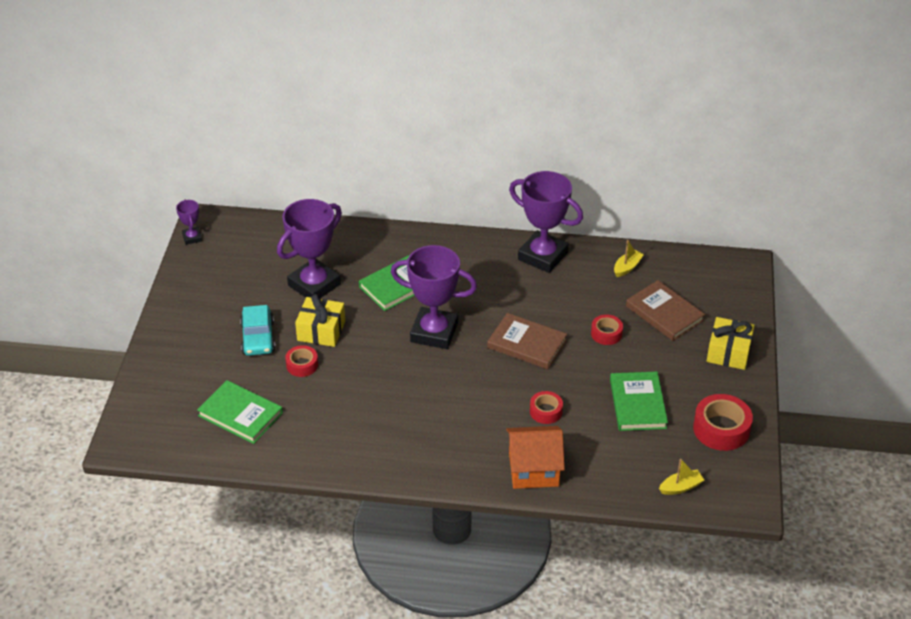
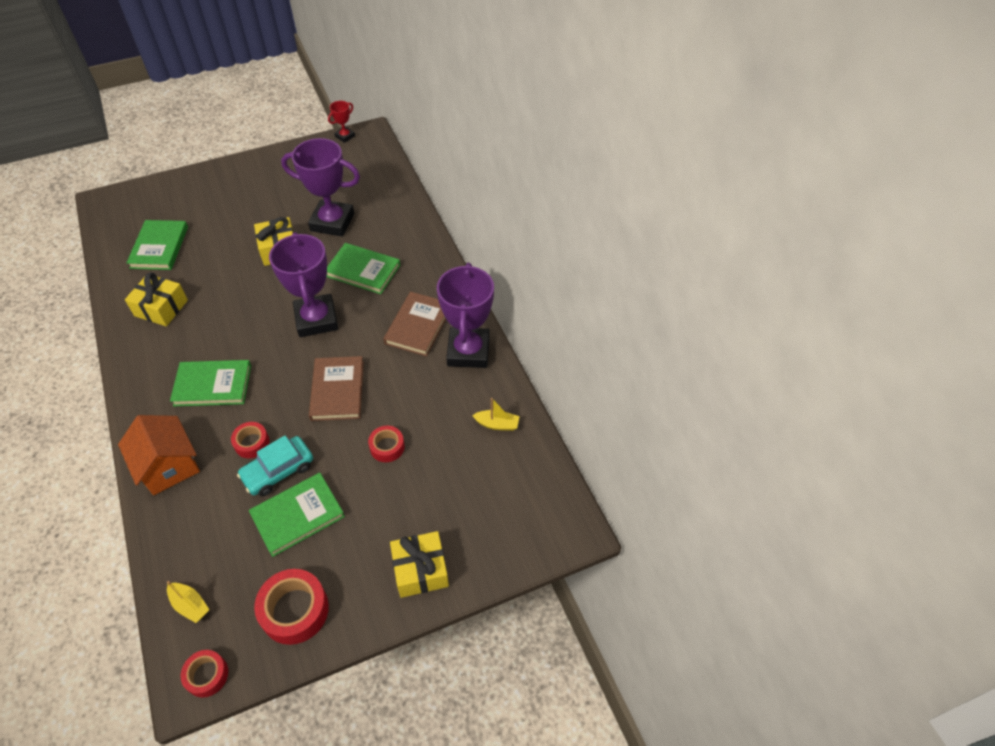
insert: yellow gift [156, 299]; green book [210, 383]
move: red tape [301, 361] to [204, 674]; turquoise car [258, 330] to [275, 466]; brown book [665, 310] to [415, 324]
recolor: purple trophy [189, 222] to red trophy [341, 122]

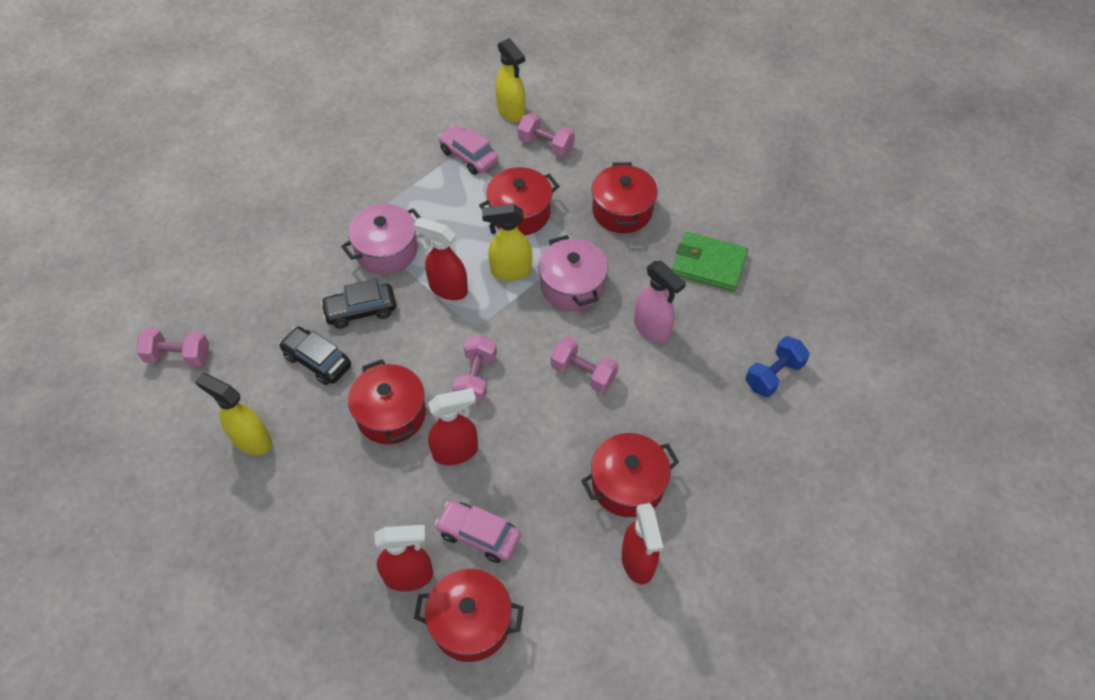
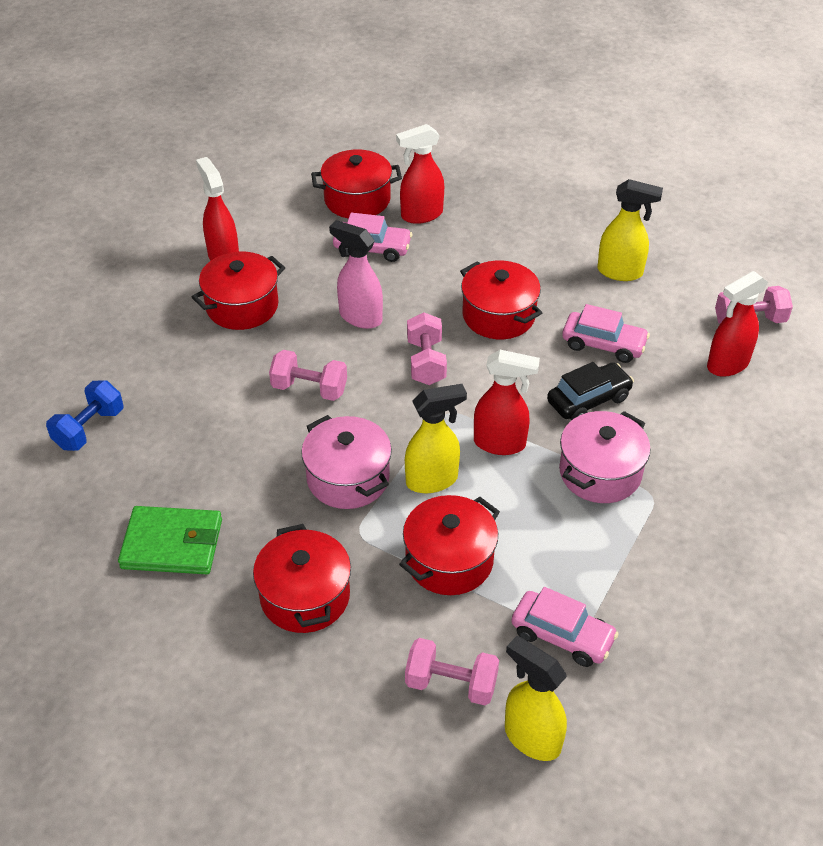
move: pink spray bottle [660, 302] to [356, 274]; red spray bottle [453, 426] to [737, 324]
recolor: black car [315, 355] to pink car [606, 333]

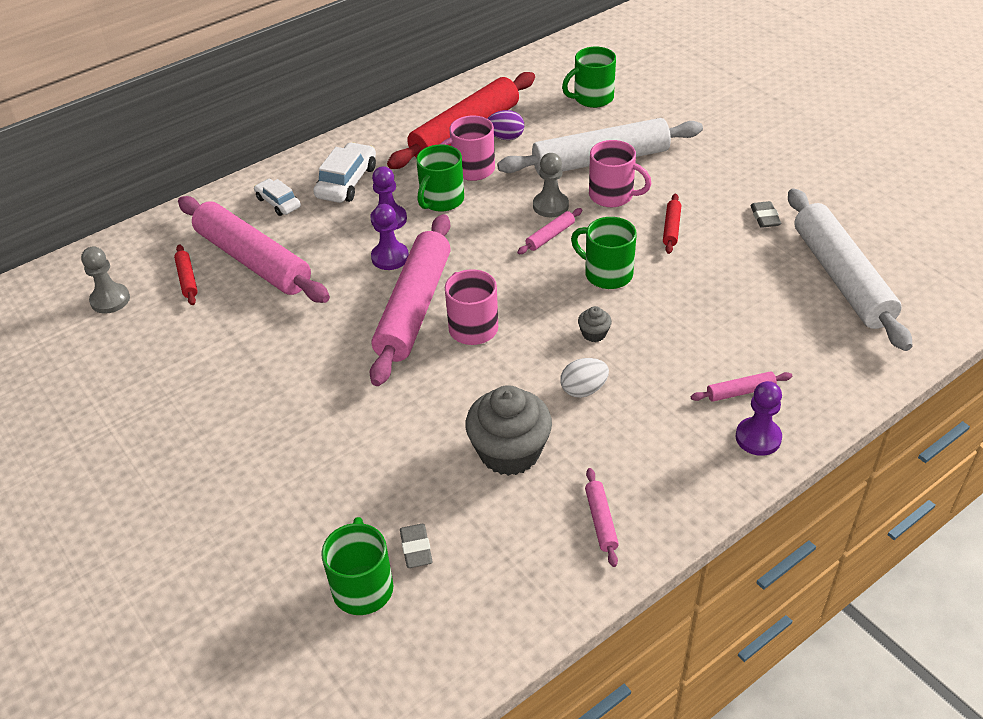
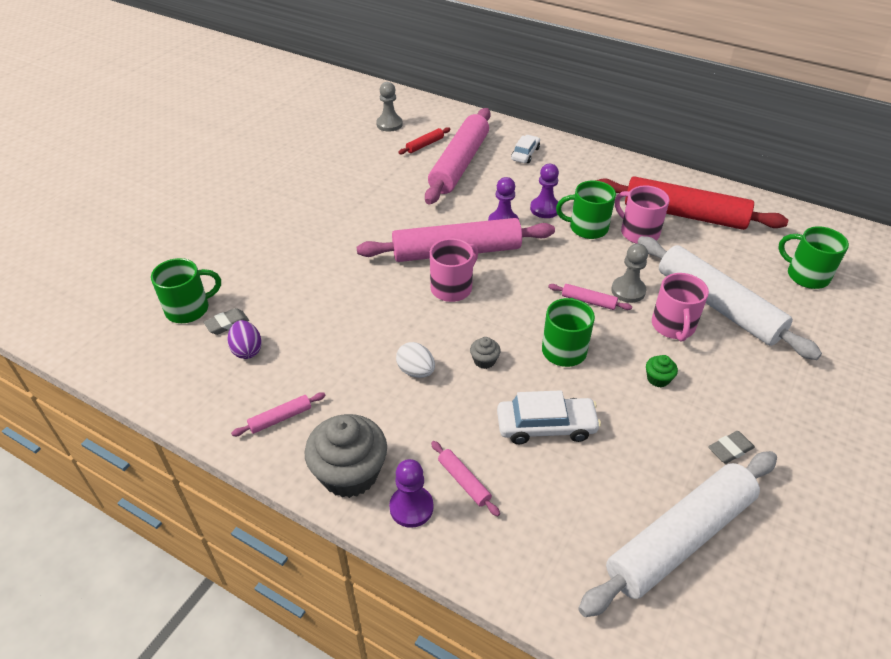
move: purple egg [505, 125] to [245, 339]; grey cupcake [508, 430] to [345, 456]; white car [344, 172] to [549, 417]
replace: red rolling pin [672, 224] to green cupcake [662, 371]

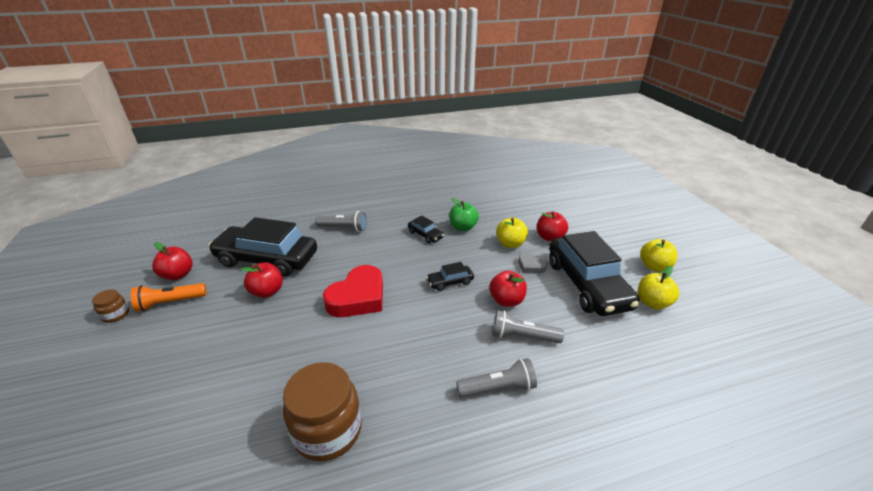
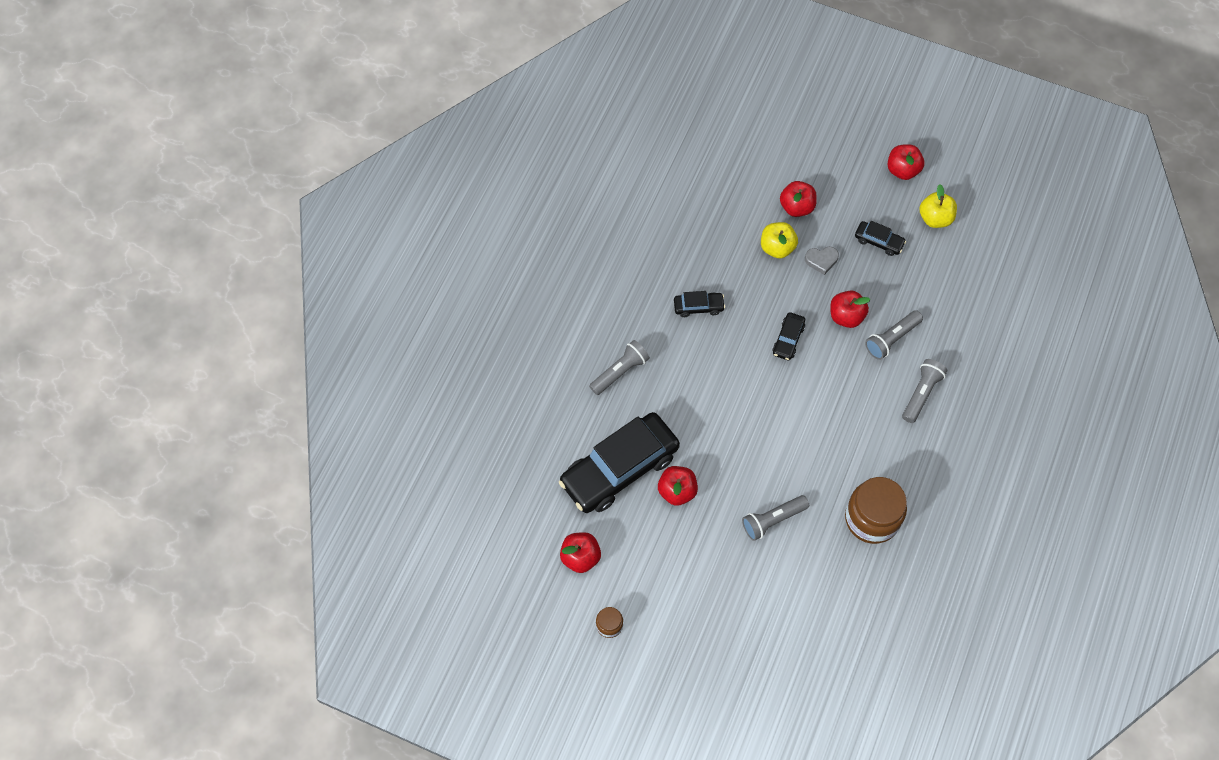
delete: orange flashlight [168, 297]; red heart [353, 291]; green apple [464, 214]
insert: grey flashlight [775, 518]
recolor: yellow apple [658, 255] to red apple [906, 162]
resize: black car [594, 273] = [880, 238] x0.43

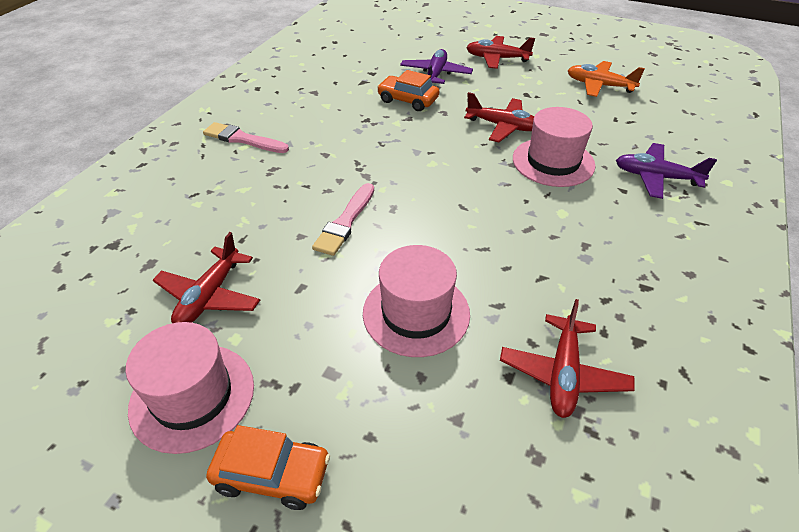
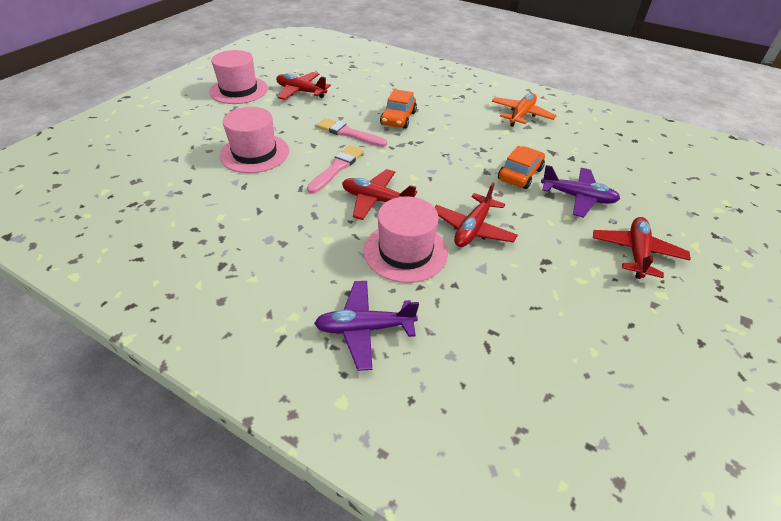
move: pink brush [246, 137] to [335, 169]; red plane [567, 358] to [379, 194]; orange car [268, 467] to [398, 109]; orange plane [606, 79] to [524, 110]
rotate: purple plane [666, 171] = [366, 326] 120 degrees counterclockwise

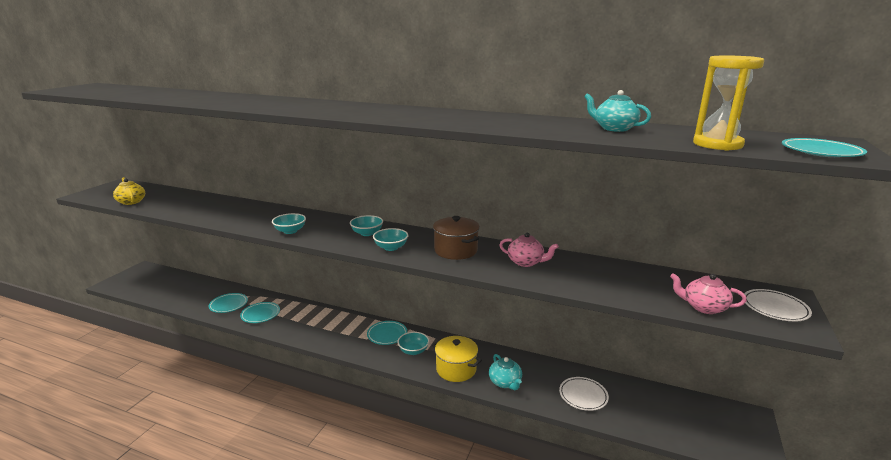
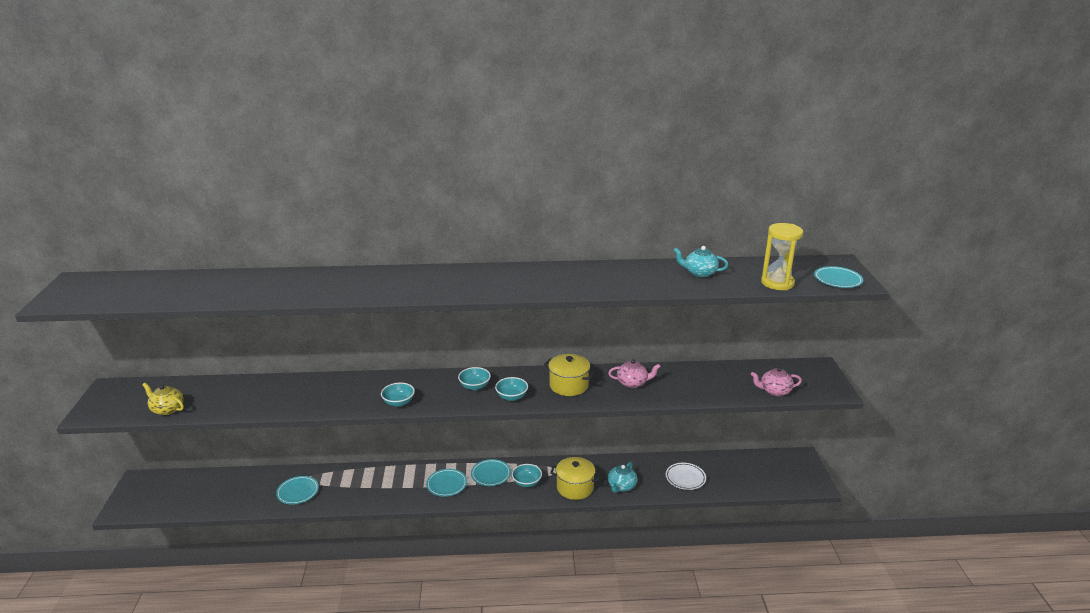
delete: white plate [778, 305]
move: turquoise plate [260, 312] to [446, 483]
recolor: brown pot [456, 238] to yellow pot [569, 375]
rotate: turquoise teapot [505, 372] = [622, 477] 75 degrees clockwise

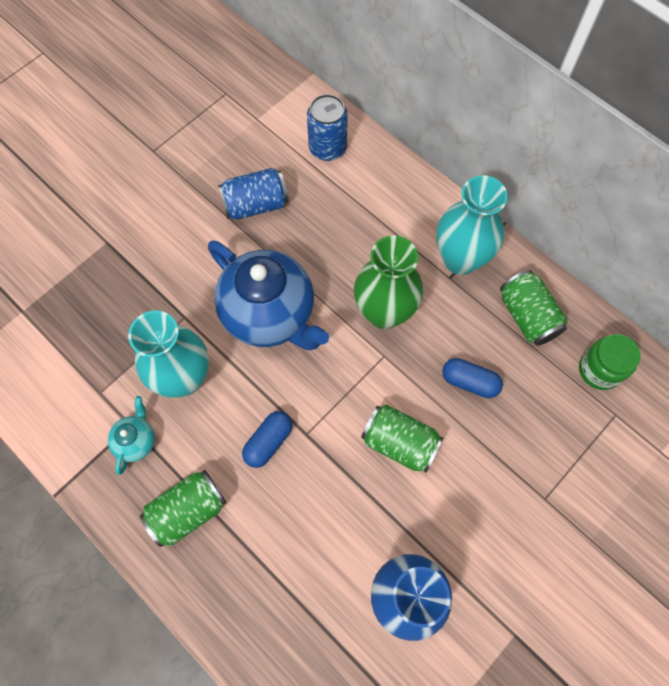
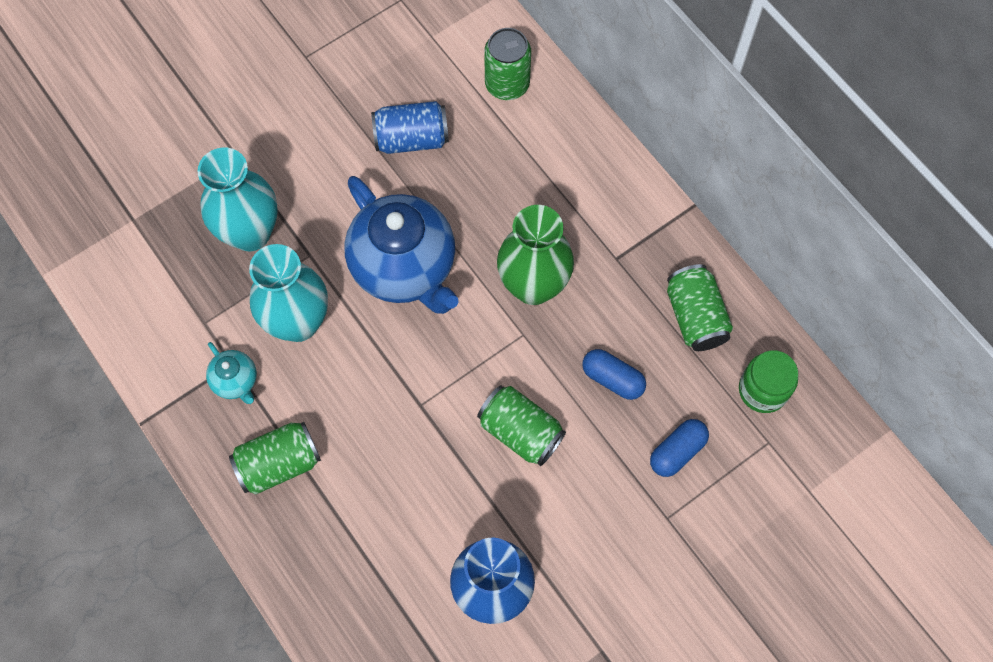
move: turquoise vase [472, 225] to [237, 199]; blue capsule [267, 439] to [679, 448]
recolor: blue can [327, 127] to green can [507, 64]
rotate: turquoise teapot [131, 435] = [231, 373] 120 degrees clockwise

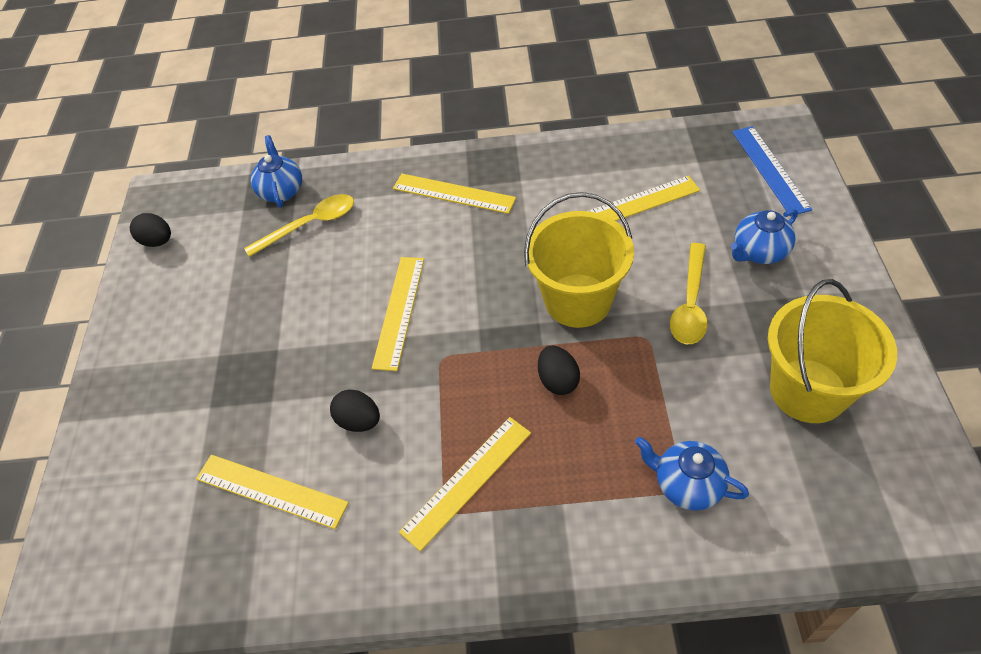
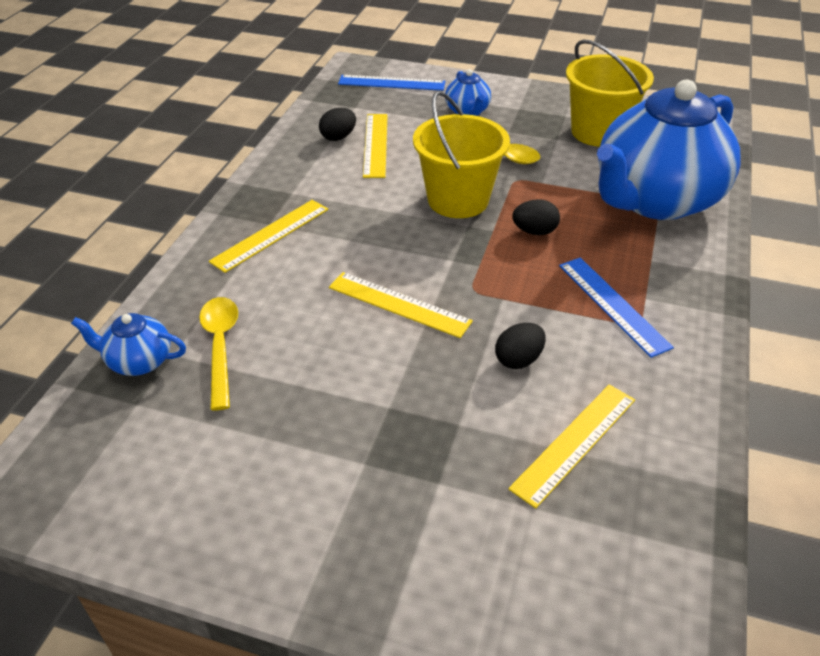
move: black egg [150, 230] to [337, 124]
recolor: yellow ruler [465, 484] to blue ruler [616, 308]
resize: blue teapot [692, 474] = [669, 150] x2.48

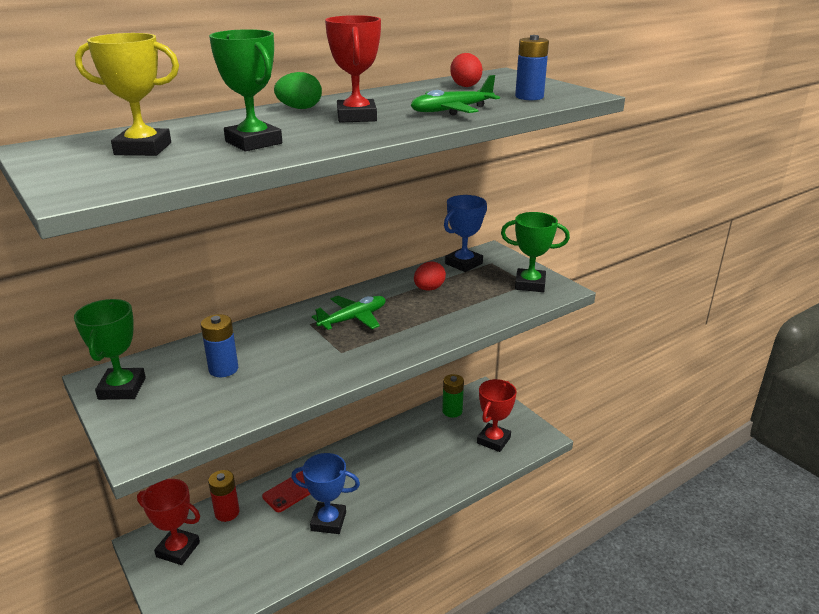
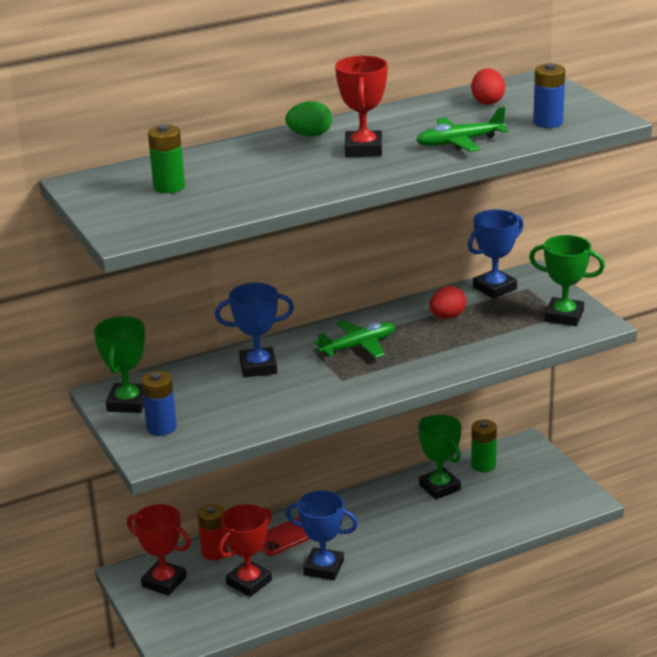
insert: blue trophy [254, 330]
move: blue battery [219, 345] to [159, 403]; red trophy [497, 415] to [245, 550]; green trophy [245, 90] to [439, 457]
replace: yellow trophy [127, 94] to green battery [166, 159]

